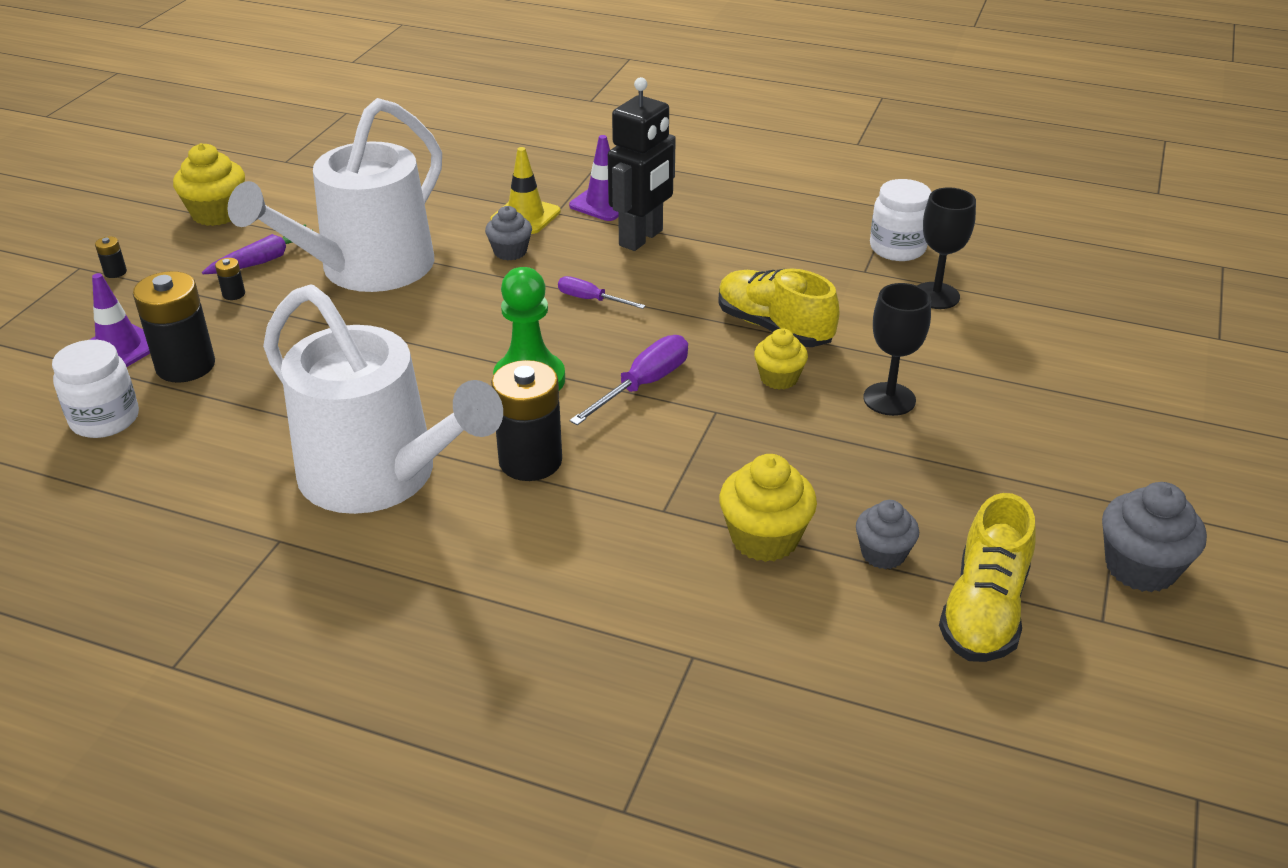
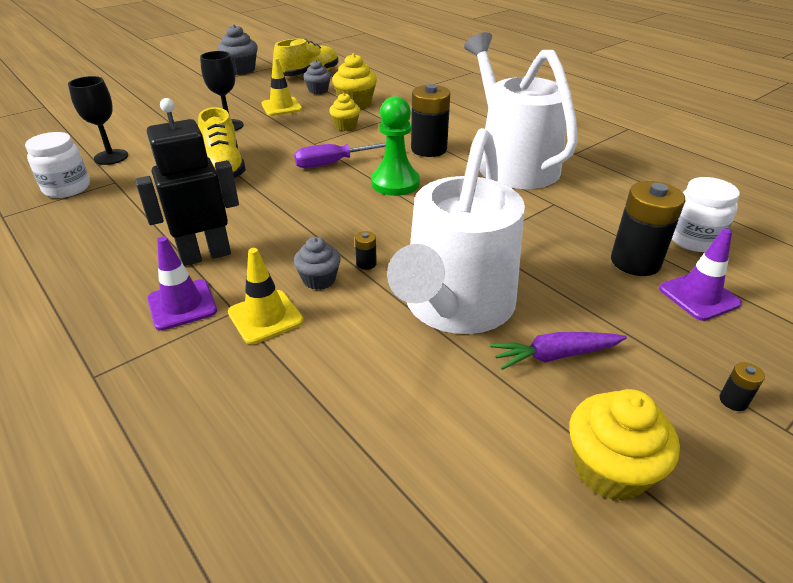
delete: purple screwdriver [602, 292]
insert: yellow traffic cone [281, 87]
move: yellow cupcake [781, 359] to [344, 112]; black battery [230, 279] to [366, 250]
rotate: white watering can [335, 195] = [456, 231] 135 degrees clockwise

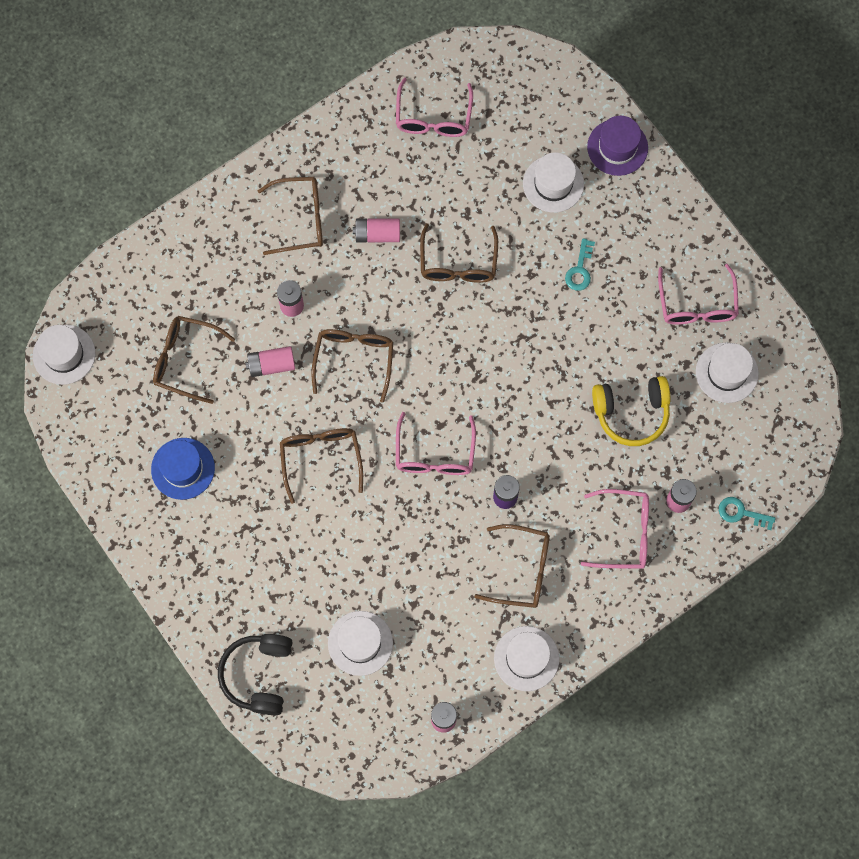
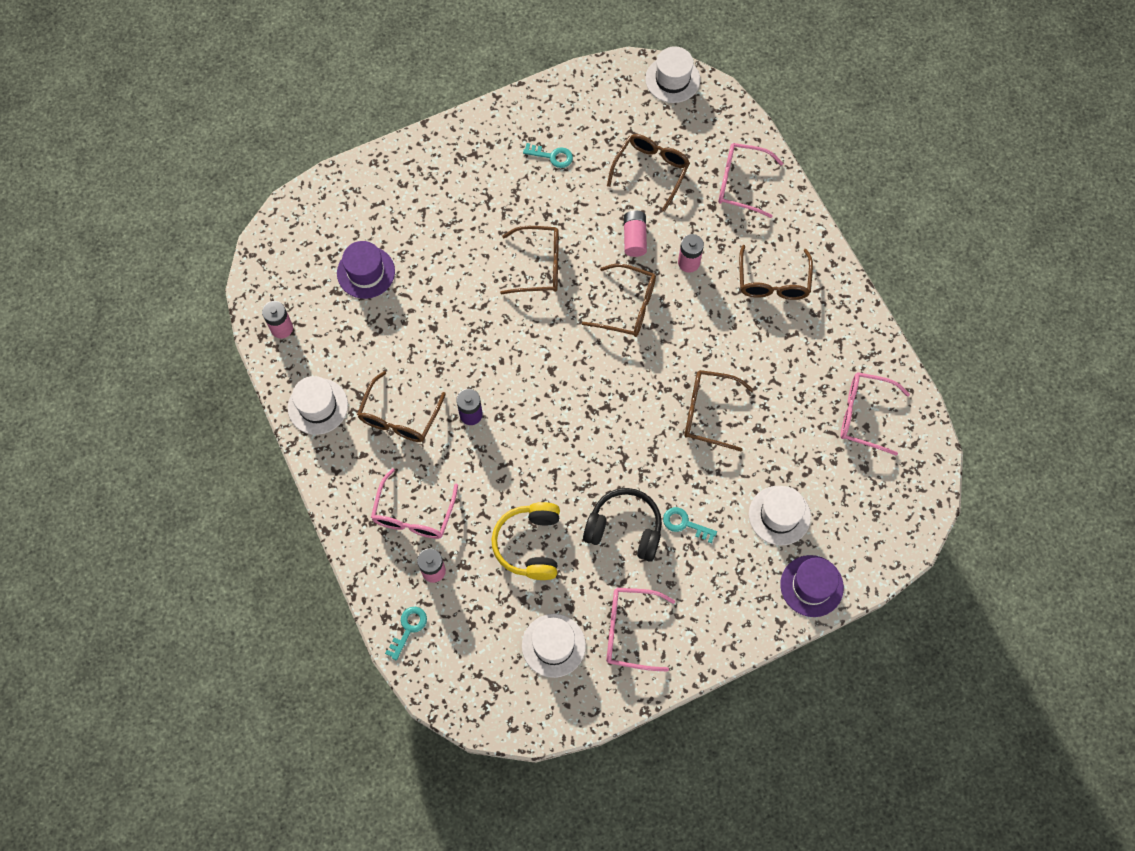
delete: pink battery [376, 230]
move: black headphones [255, 674] to [622, 525]; pink glasses [436, 443] to [750, 180]
replace: blue hat [183, 469] to turquoise key [548, 155]
recolor: white hat [360, 643] to purple hat [366, 270]

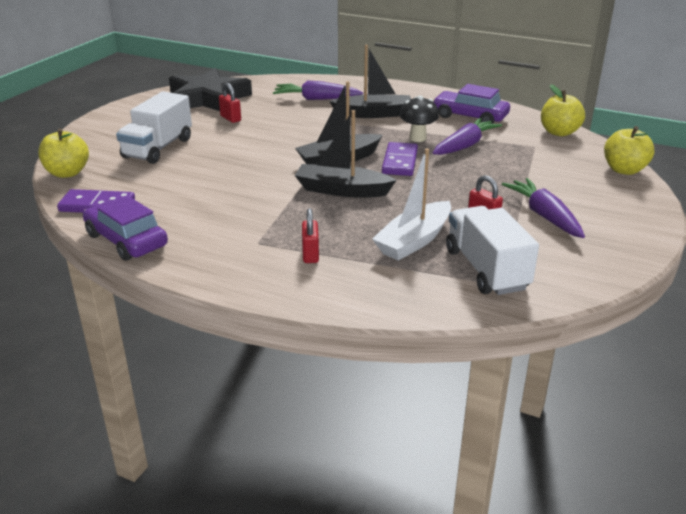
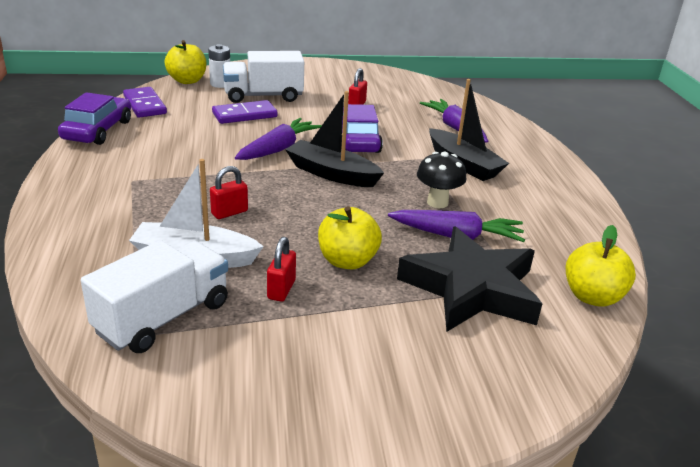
delete: black boat [346, 154]
insert: white battery [219, 66]
move: red padlock [310, 235] to [229, 192]; purple domino [400, 159] to [245, 112]; purple carrot [543, 208] to [278, 139]; yellow apple [629, 150] to [350, 237]; purple car [471, 104] to [362, 128]; black star [210, 89] to [469, 279]

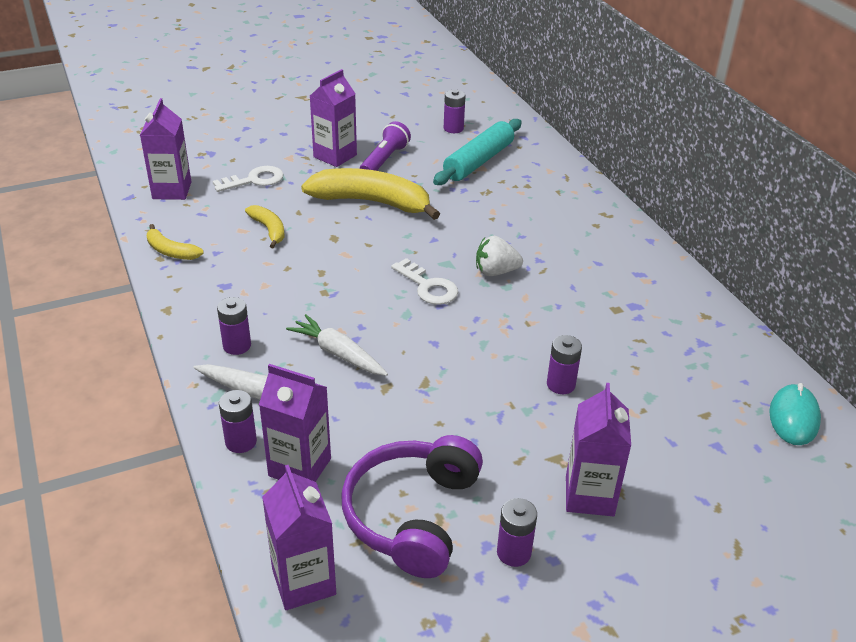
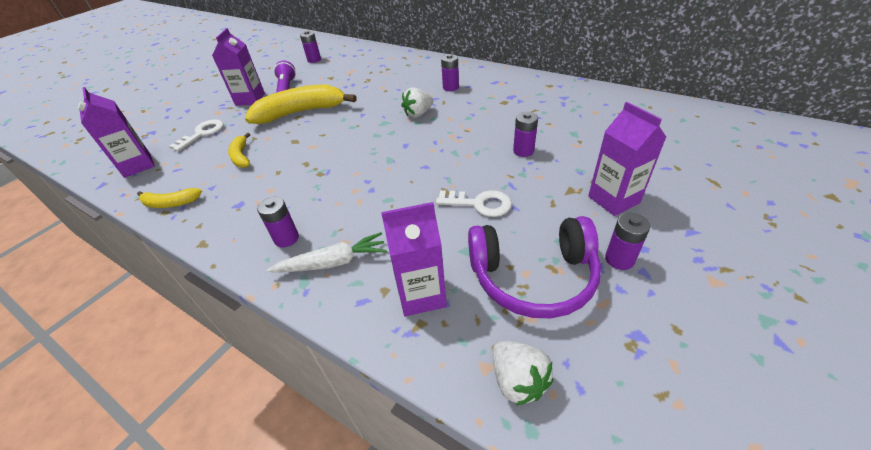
delete: white carrot [337, 345]; turquoise rolling pin [477, 152]; turquoise mouse [795, 414]
move: white key [424, 281] to [474, 203]; purple battery [238, 421] to [450, 72]
replace: purple carton [299, 537] to white strawberry [523, 373]
rotate: yellow banana [264, 226] = [239, 150] 135 degrees counterclockwise; purple headphones [412, 506] = [534, 267] 75 degrees counterclockwise

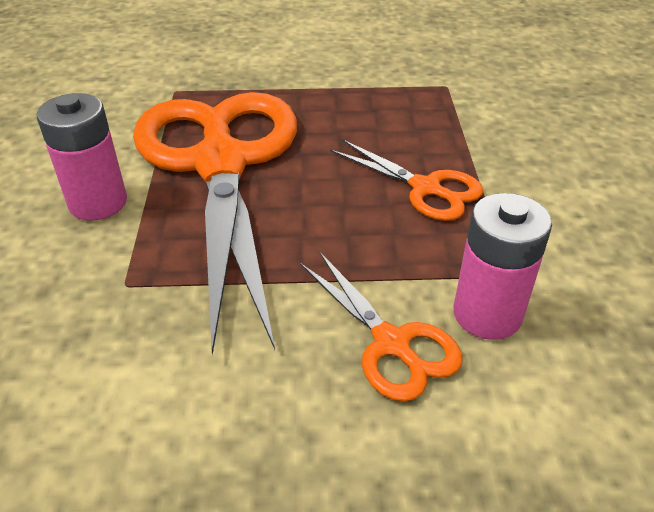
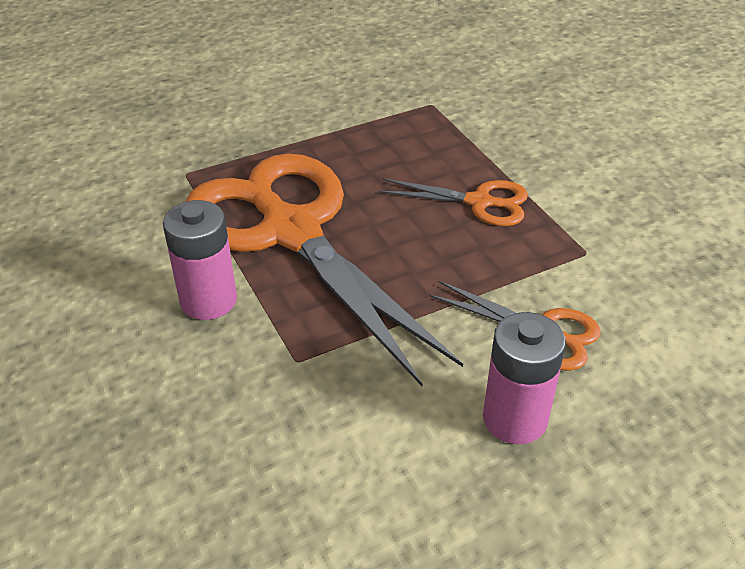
move: pink battery [503, 266] to [524, 378]

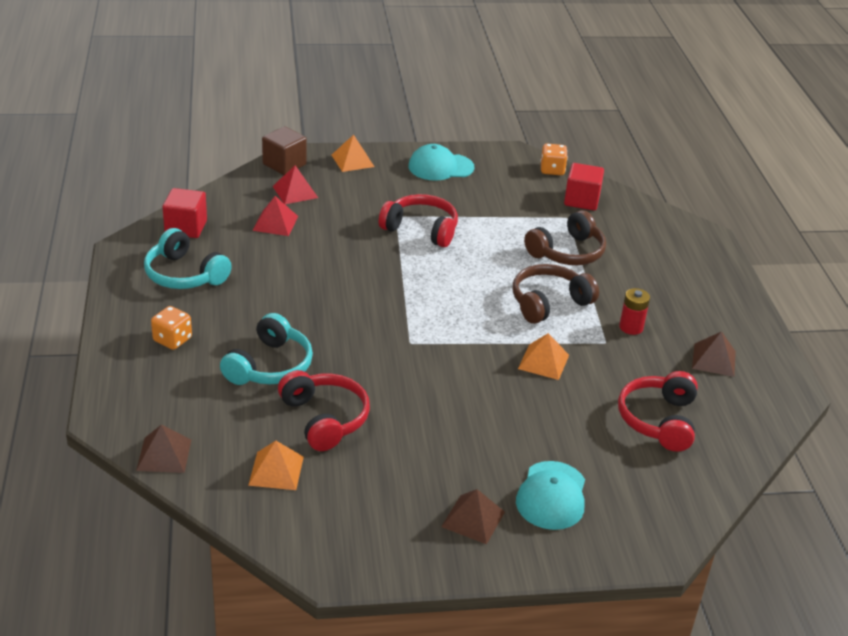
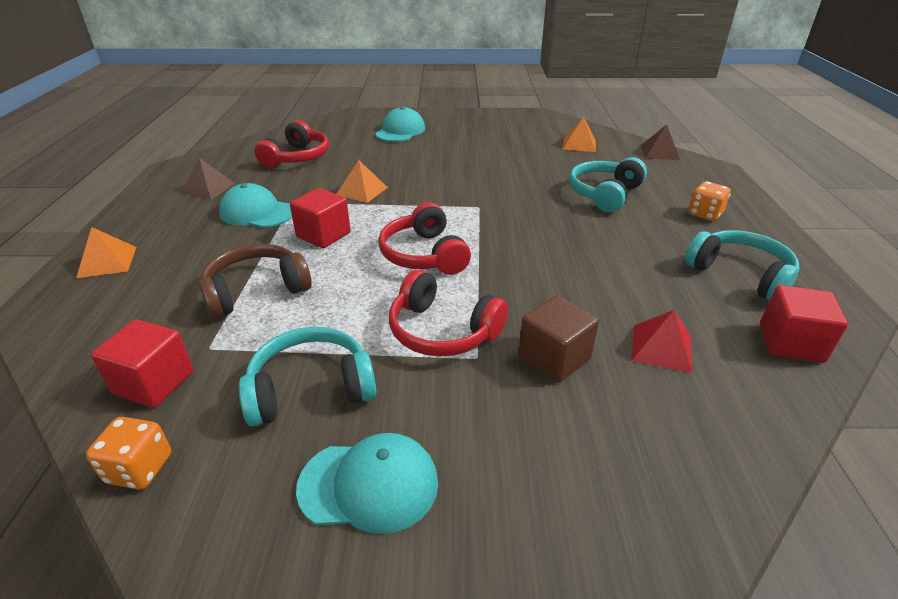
delete: red pyramid [295, 184]; brown pyramid [473, 516]
insert: turquoise headphones [307, 377]
move: orange pyramid [353, 153] to [106, 252]; red headphones [324, 410] to [424, 238]; brown cube [284, 150] to [558, 339]
replace: red battery [634, 311] to turquoise cap [255, 205]; brown headphones [556, 294] to red cube [320, 218]

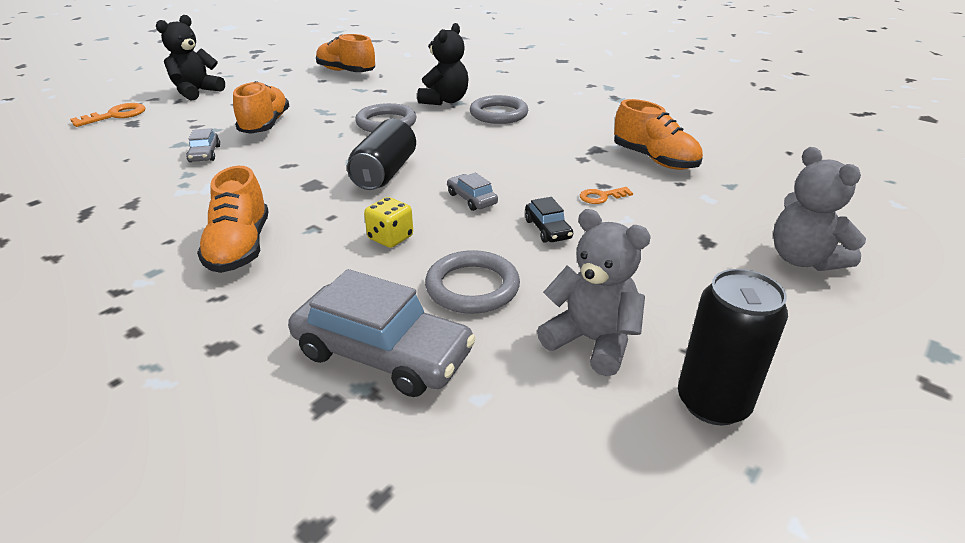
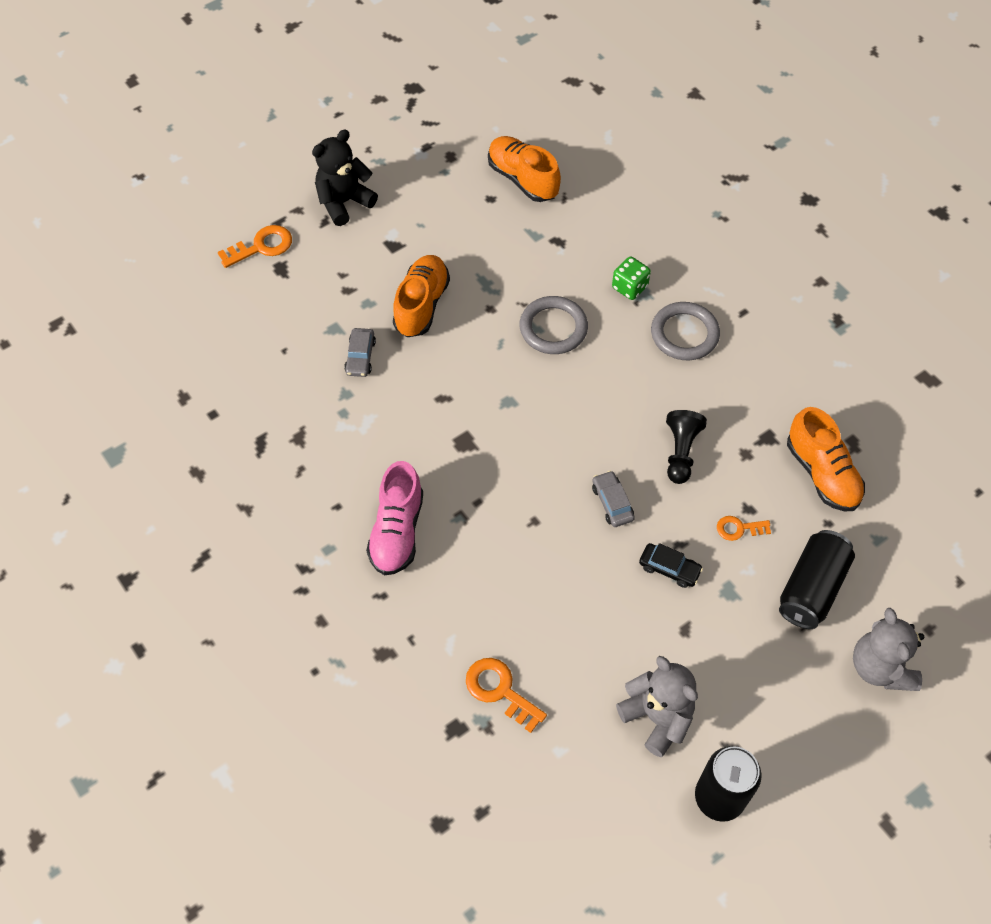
delete: yellow dice [388, 222]; grey ring [472, 282]
insert: black pawn [686, 447]
move: black can [381, 154] to [817, 579]
replace: grey car [382, 333] to orange key [506, 695]; black teddy bear [443, 64] to green dice [631, 278]
recolor: orange shoe [233, 219] to pink shoe [394, 518]
rotate: black car [549, 220] = [671, 565] 60 degrees counterclockwise

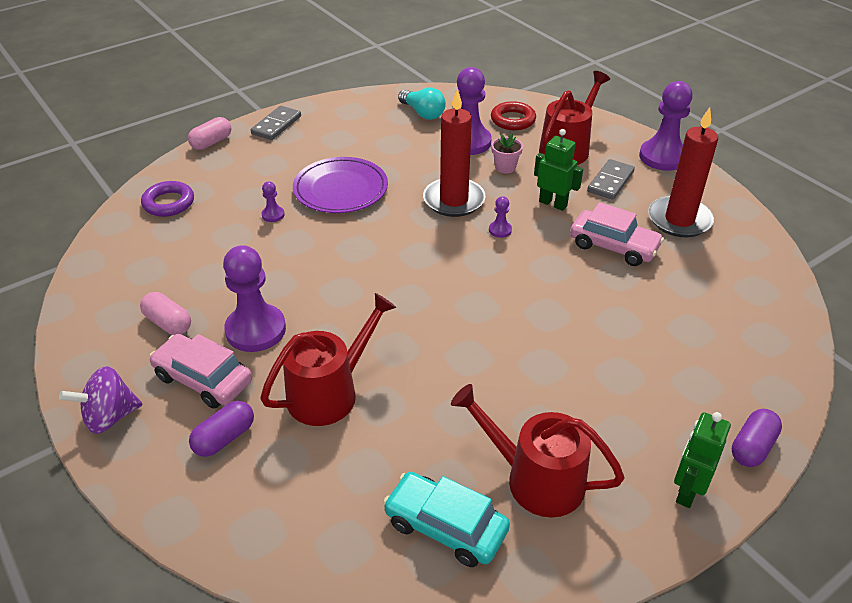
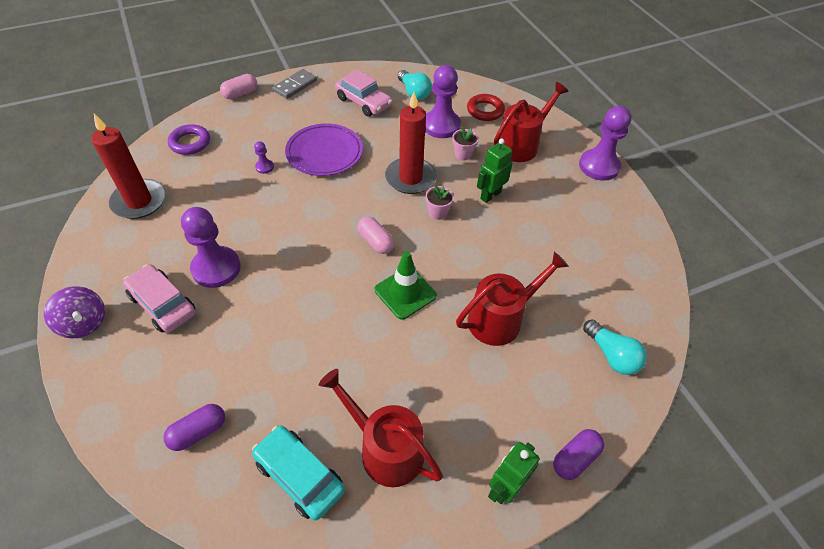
delete: grey domino [611, 179]
insert: green traffic cone [406, 285]; turquoise light bulb [615, 347]
move: red candle [683, 172] to [128, 166]; purple capsule [221, 429] to [194, 427]; pink car [617, 234] to [363, 93]; pink capsule [165, 313] to [375, 235]; red watering can [328, 359] to [512, 299]
replace: purple pawn [500, 217] to pink flower pot [439, 202]
rotate: purple spinning top [101, 400] = [74, 312] 120 degrees counterclockwise; green robot [558, 170] = [494, 171] 90 degrees counterclockwise

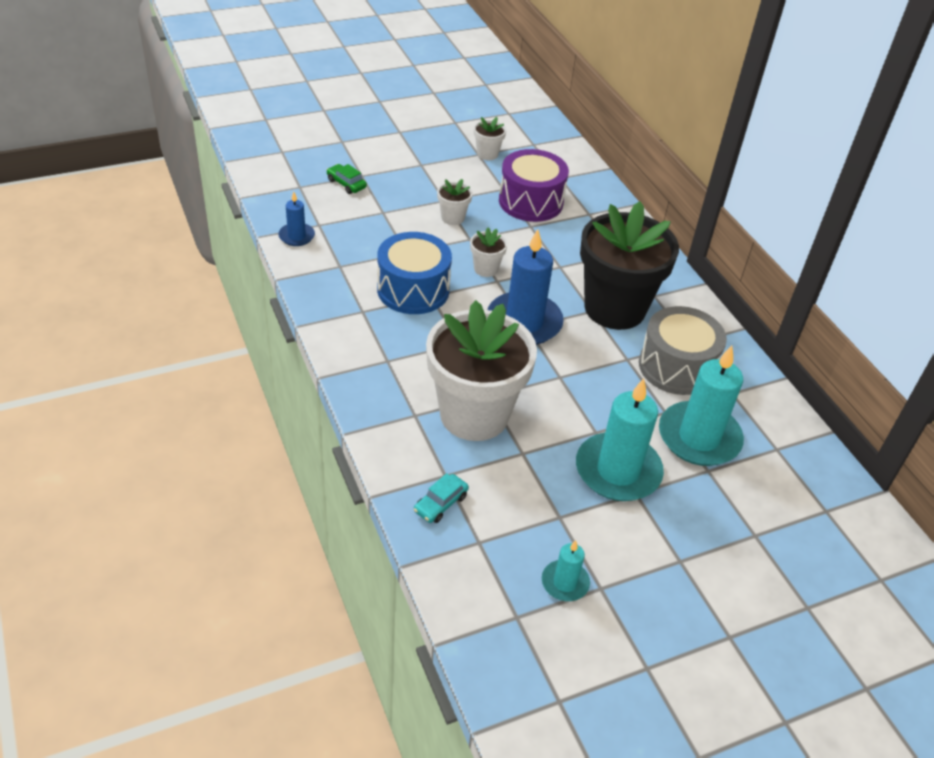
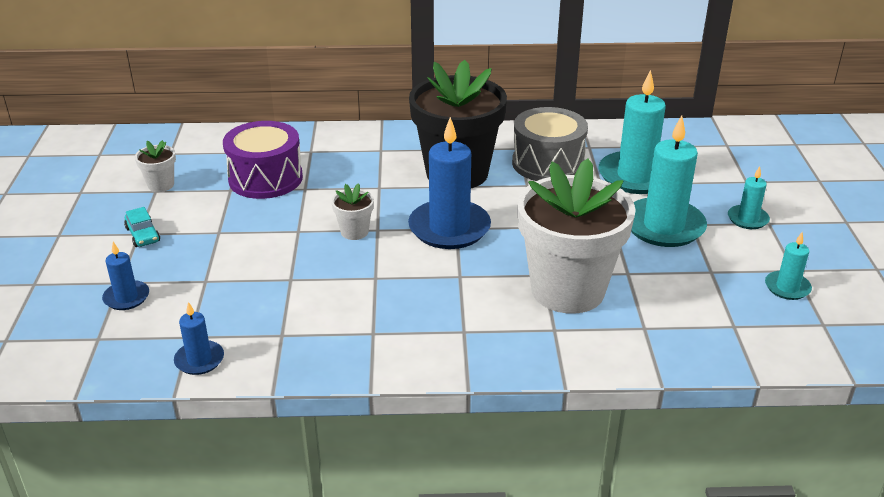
delete: blue drum [414, 273]; white flower pot [454, 202]
insert: turquoise candle [749, 197]
move: turquoise car [441, 498] to [142, 227]
replace: green car [347, 179] to blue candle [125, 276]

